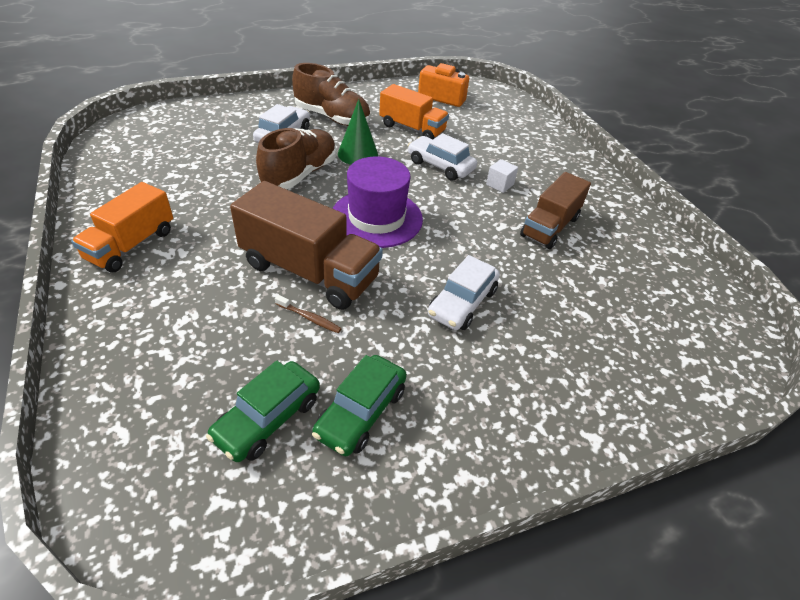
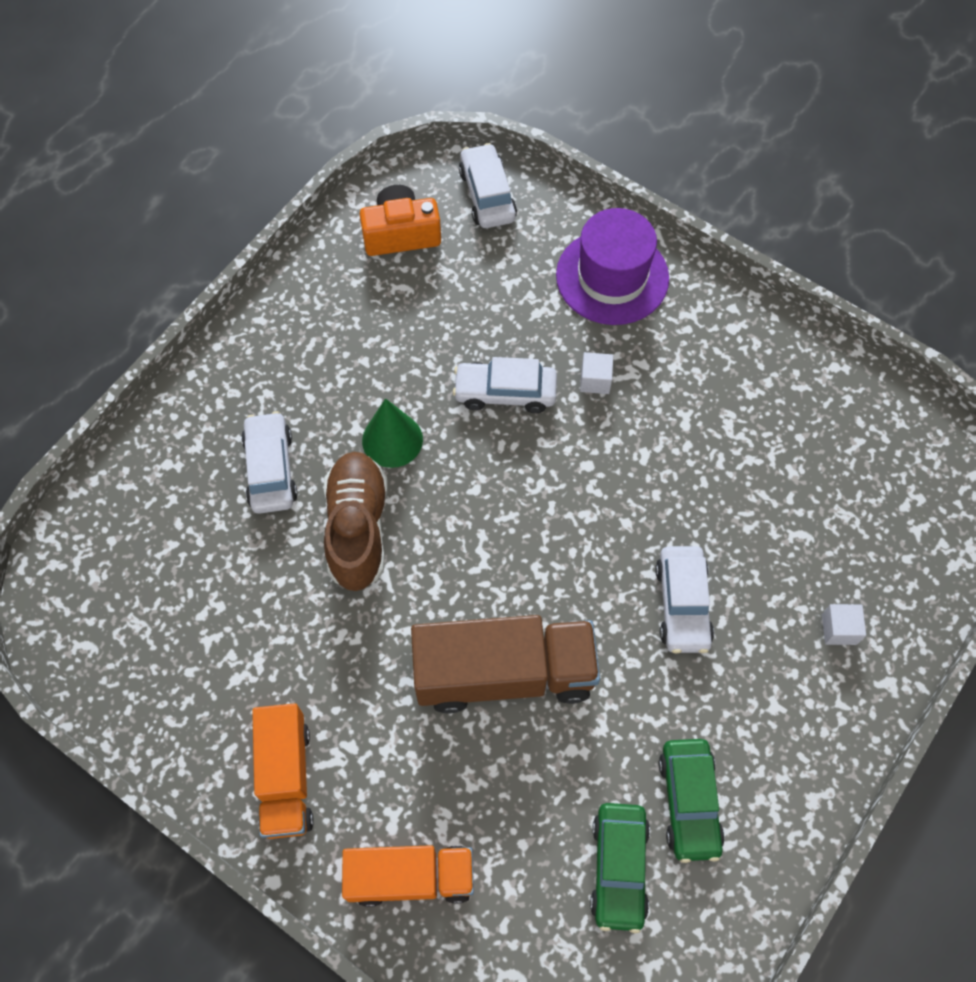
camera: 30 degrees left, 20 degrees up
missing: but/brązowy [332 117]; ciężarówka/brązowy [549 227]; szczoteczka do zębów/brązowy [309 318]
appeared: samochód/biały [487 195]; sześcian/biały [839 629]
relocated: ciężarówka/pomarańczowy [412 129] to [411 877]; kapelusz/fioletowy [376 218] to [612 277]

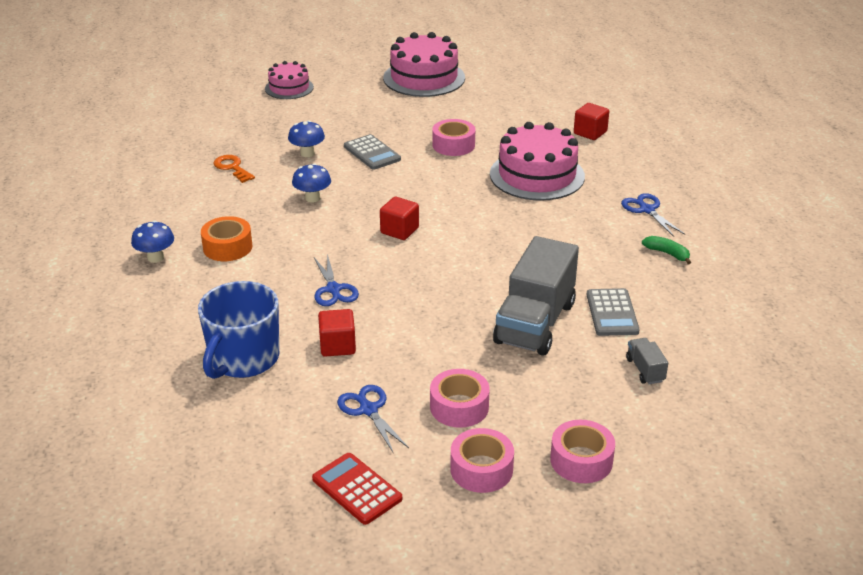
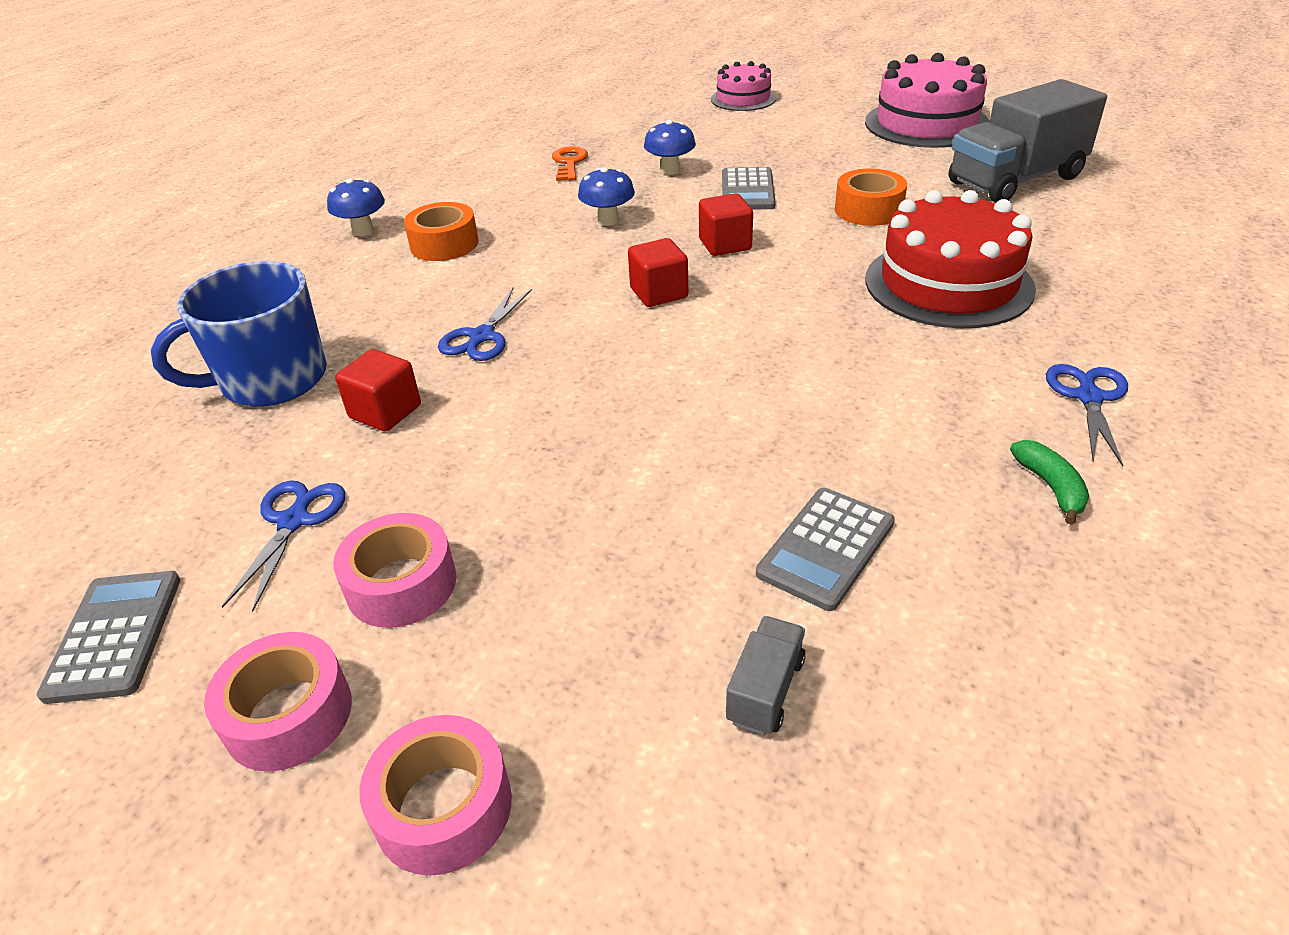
camera: 40 degrees right, 5 degrees up
relocated: sześcian/czerwony [590 133] to [725 244]; ciężarówka/szary [535 323] to [1015 180]
colour: taśma klejąca/różowy [453 145] to taśma klejąca/pomarańczowy [868 210]; tort/różowy [537 175] to tort/czerwony [948 284]; kalkulator/czerwony [357 489] to kalkulator/szary [115 636]

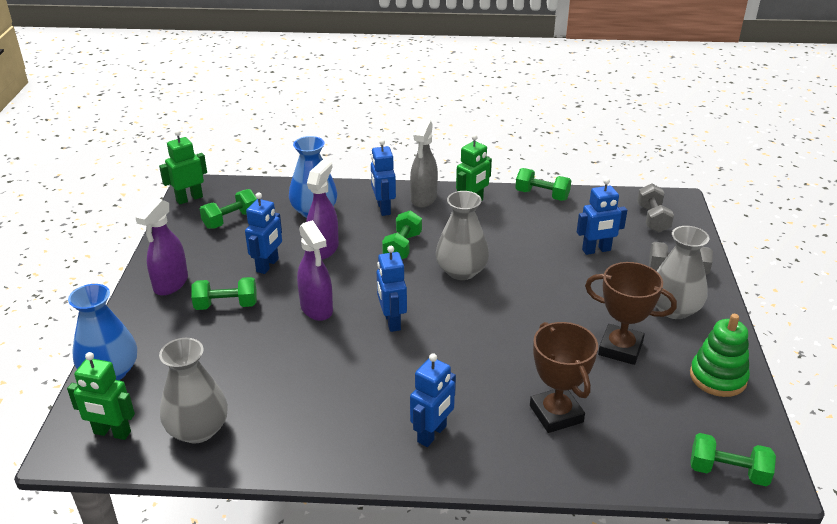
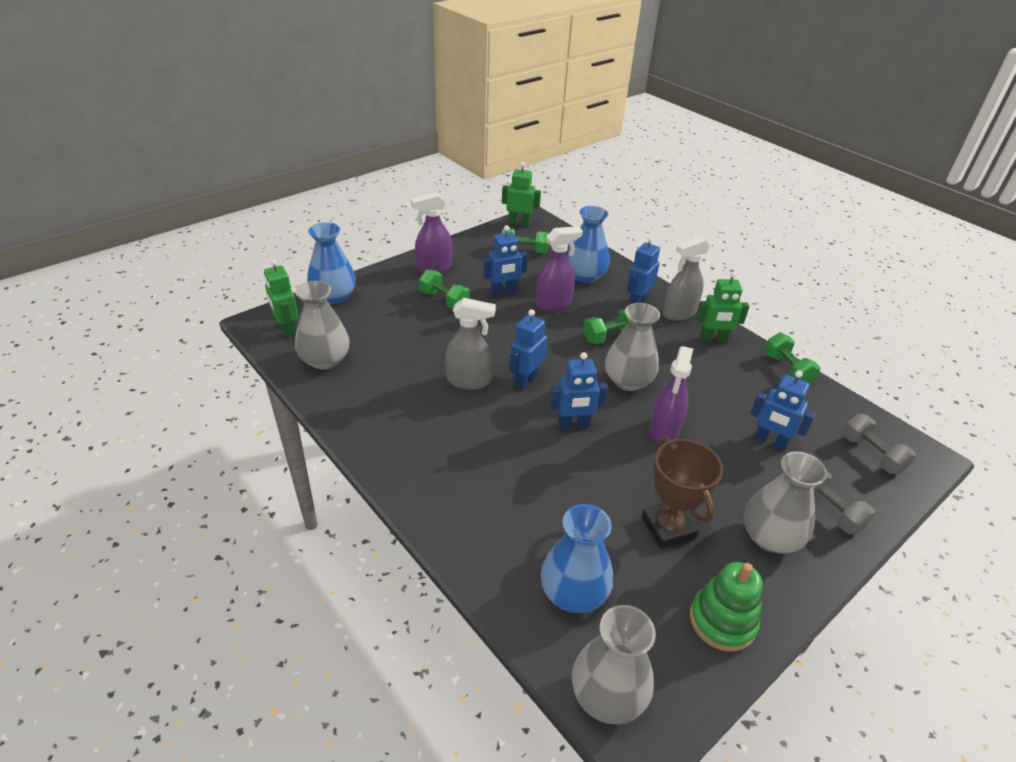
camera: 45 degrees right, 5 degrees up
missing: puchar/brązowy [556 414]
appeared: spryskiwacz/szary [468 381]; wazon/niebieski [573 593]
relocated: spryskiwacz/fioletowy [316 309] to [664 430]; robot/niebieski [432 434] to [573 424]
exchanged: hantel/zielony [728 472] to wazon/szary [607 695]
spun: hantel/szary [653 219] = [871 454] 75 degrees counterclockwise

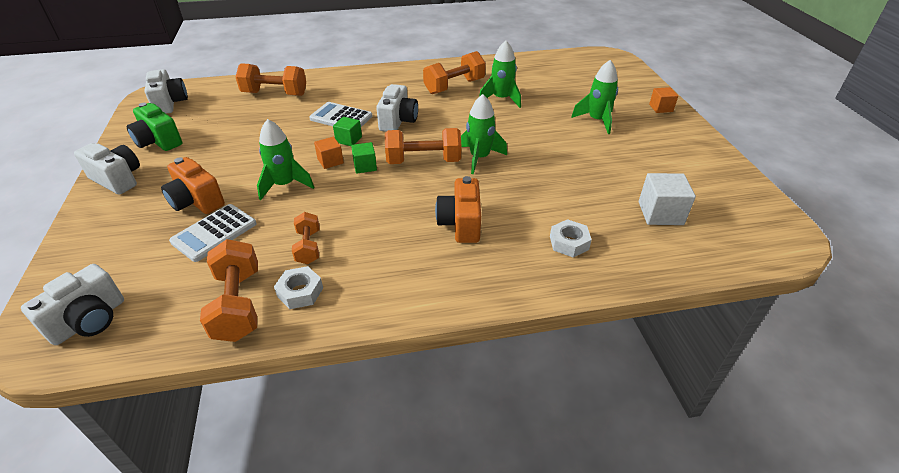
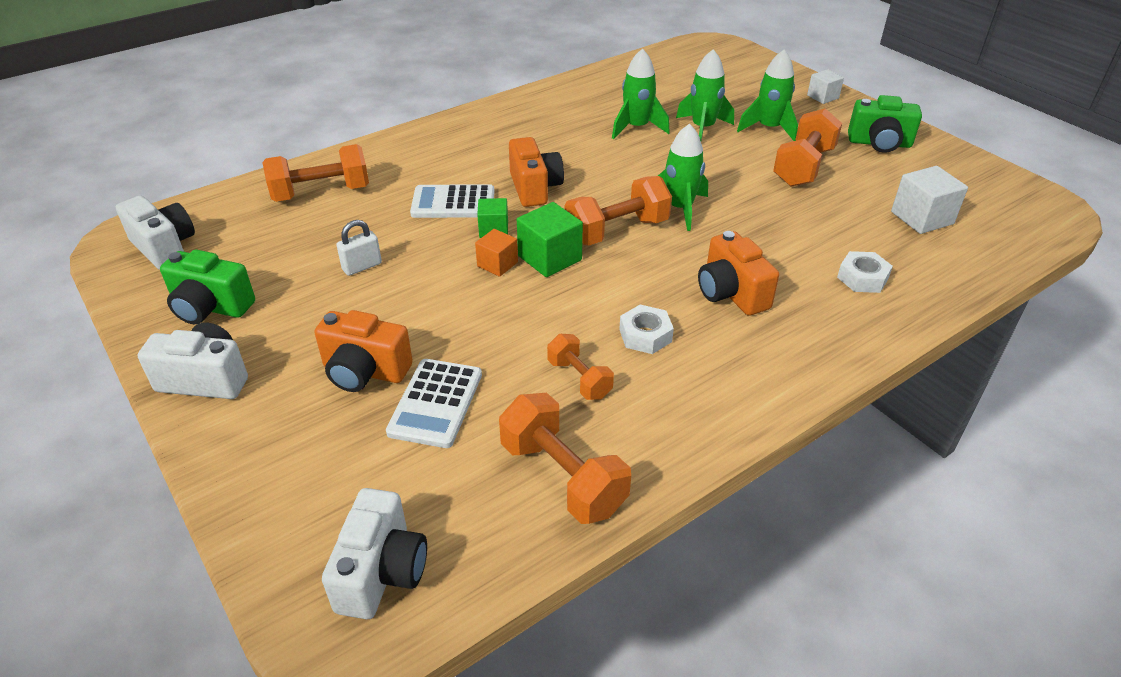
camera: 25 degrees left, 0 degrees up
appeared: aparat fotograficzny/zielony [879 143]; kłódka/biały [362 266]
relocated: hantel/pomarańczowy [454 86] to [803 167]; rakieta/zielony [285 185] to [702 128]; nakrętka/biały [300 292] to [645 335]
colour: aparat fotograficzny/biały [398 121] to aparat fotograficzny/pomarańczowy [534 188]; sześcian/pomarańczowy [661 108] to sześcian/biały [822 97]
size: sześcian/zielony [365 166] = [550 258] x1.58

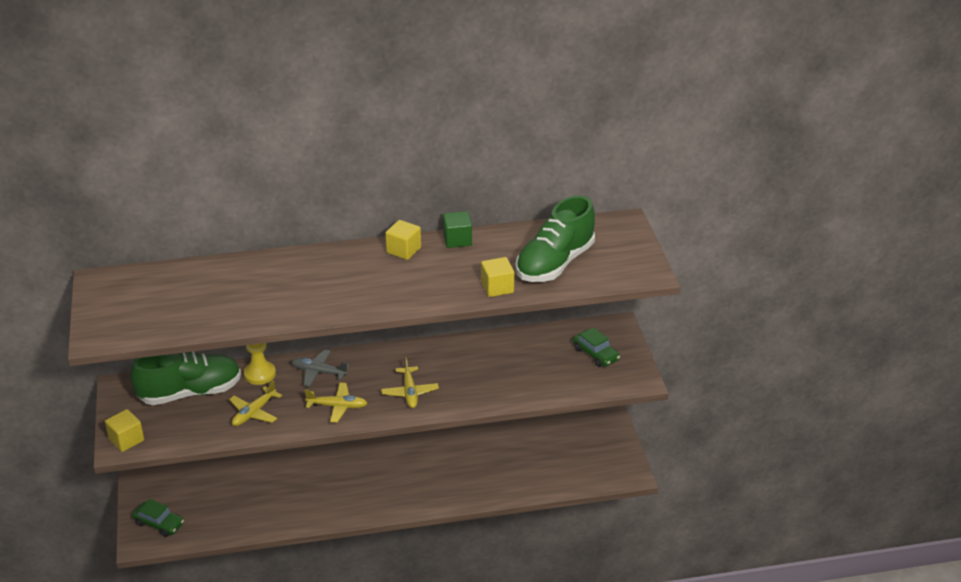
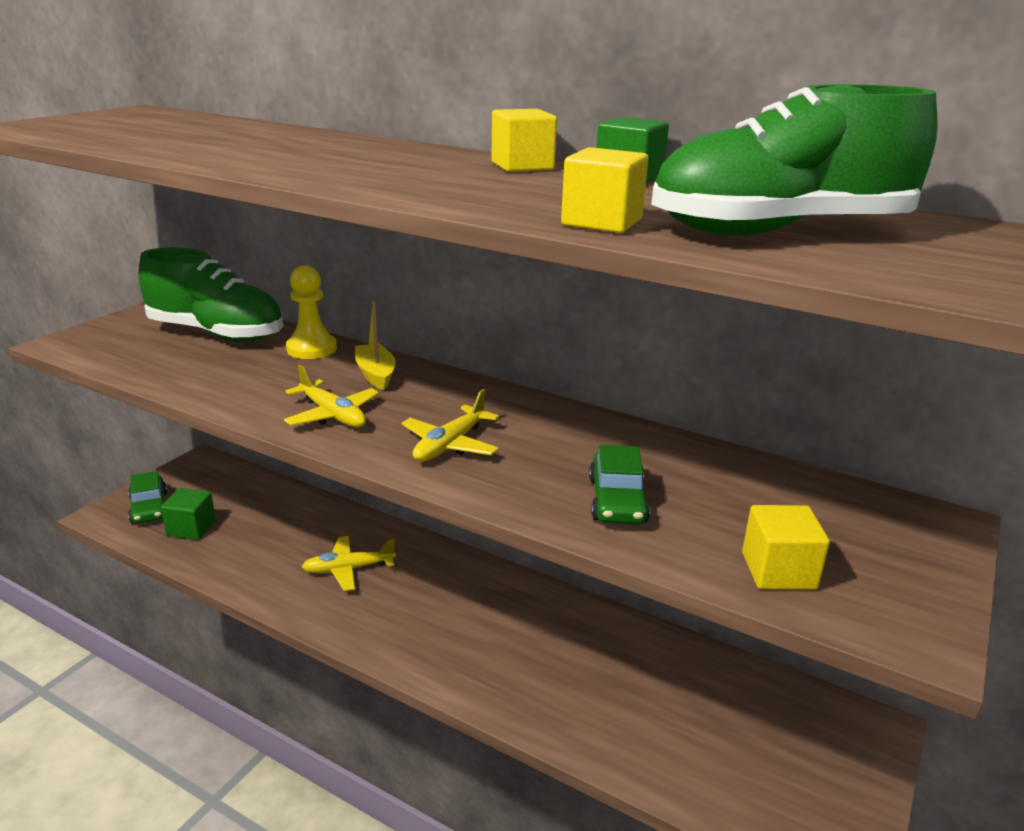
camera: 40 degrees right, 10 degrees down
appeared: sześcian/zielony [191 528]
relocated: samochód/zielony [596 354] to [617 500]; samolot/żółty [254 412] to [348 569]; sześcian/żółty [126 440] to [778 571]
exchanged: samolot/szary [318 372] to łódka/żółty [376 374]

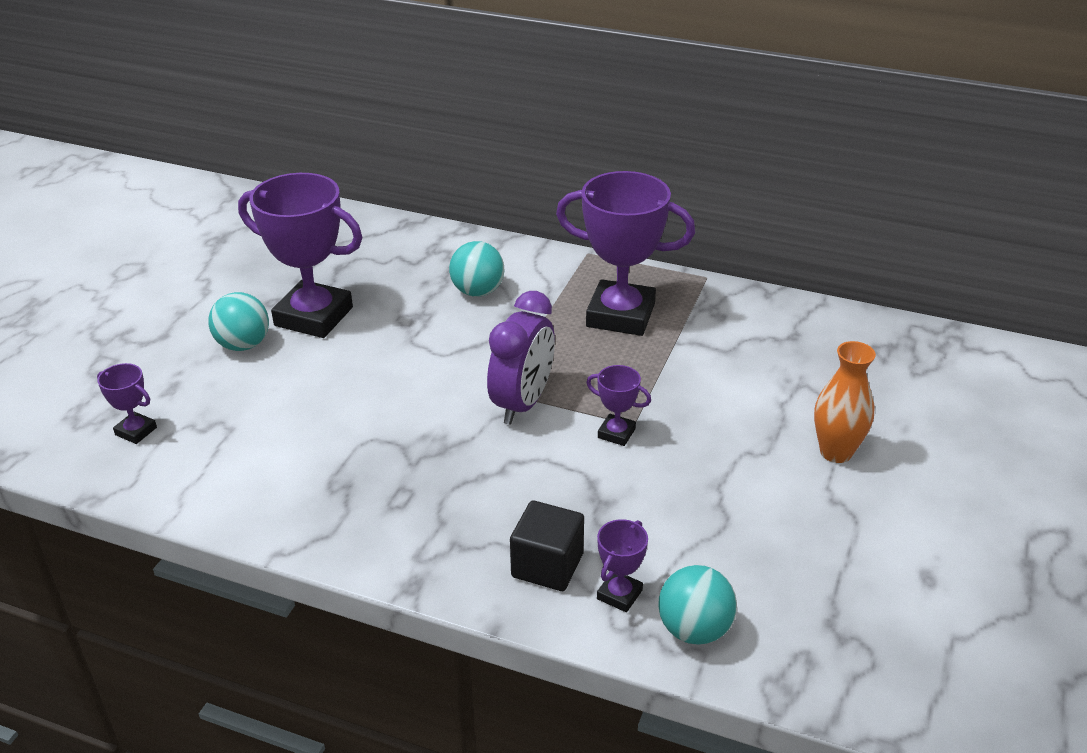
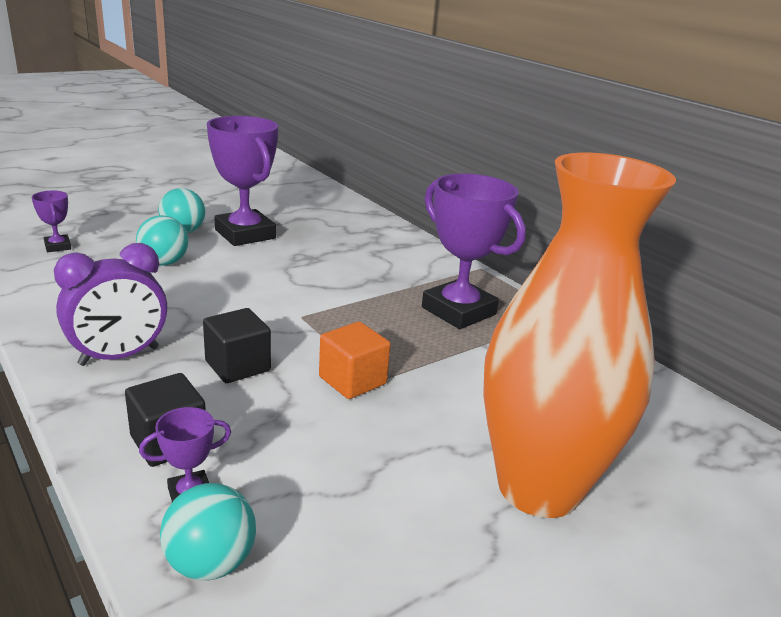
camera: 30 degrees right, 10 degrees down
appeared: sześcian/czarny [237 366]
relocated: piłka/turkusowy [477 291] to [164 263]; budzik/fioletowy [522 403] to [119 356]
exchanged: puchar/fioletowy [616 433] to sześcian/pomarańczowy [352 380]
size: wazon/pomarańczowy [836 452] = [538 487] x2.25

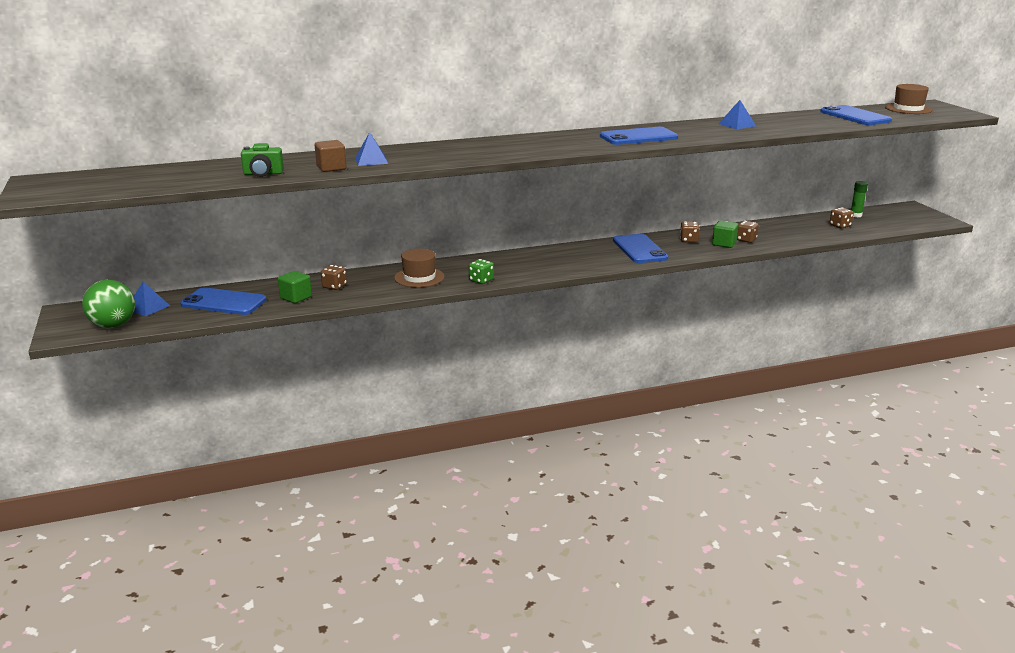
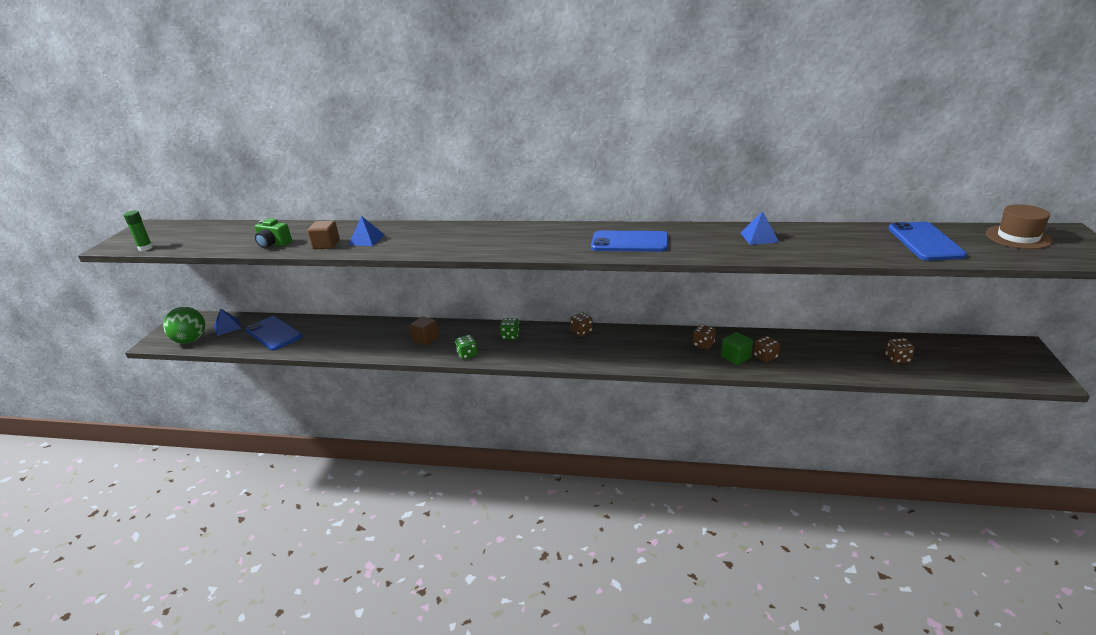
camera: 30 degrees right, 5 degrees up
missing: telefon/niebieski [639 249]; sześcian/zielony [296 297]
appeared: kostka do gry/zielony [510 336]
relocated: klej w sztyfcie/zielony [855 215] to [145 248]; kostka do gry/brązowy [334 286] to [581 331]
exchanged: kapelusz/brązowy [419 277] to sześcian/brązowy [426 339]

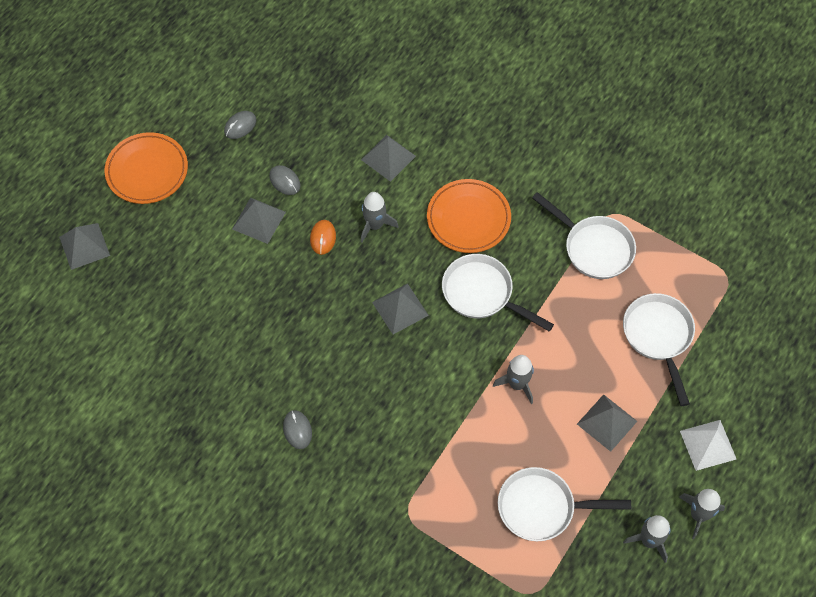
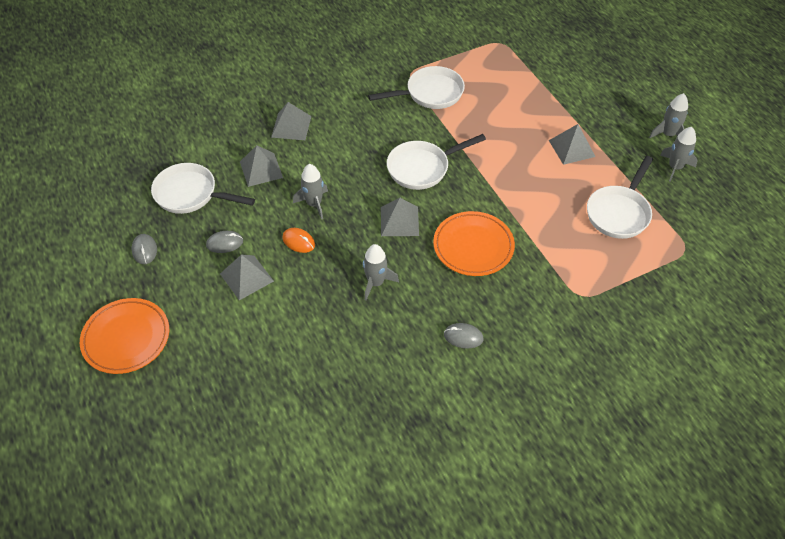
camera: 60 degrees left, 10 degrees down
missing: piramida/biały [708 444]
relocated: talerz/pomarańczowy [468 218] to [473 246]; piramida/szary [84 246] to [291 126]; patelnia/biały [658 337] to [190 194]; rakieta/szary [517 384] to [375 283]

